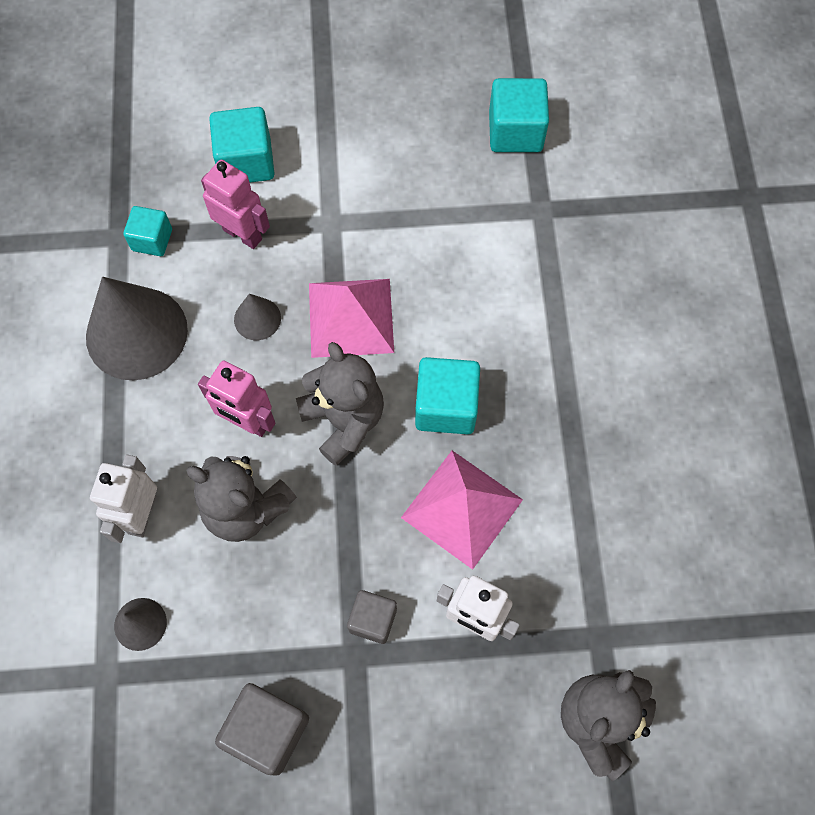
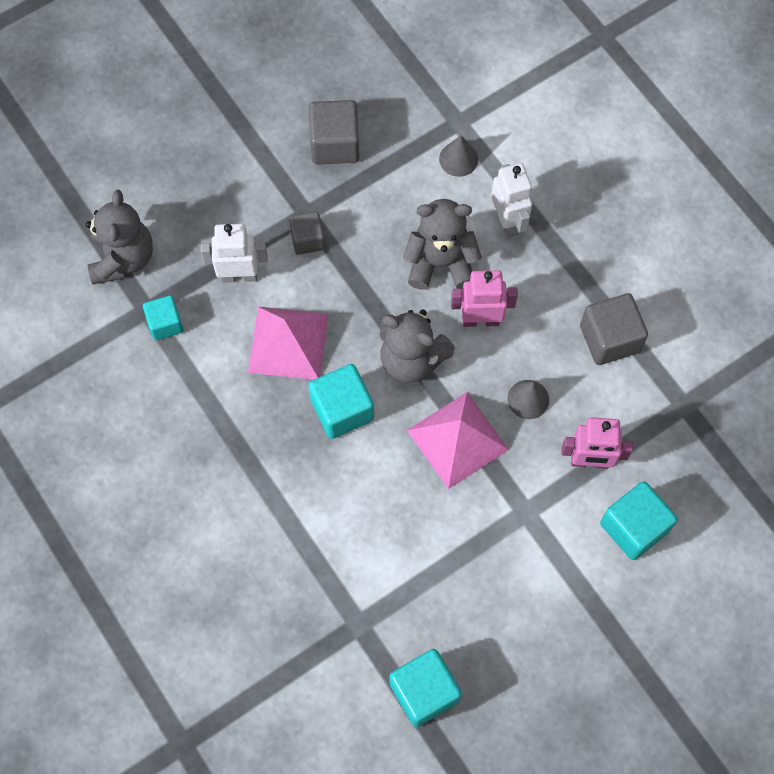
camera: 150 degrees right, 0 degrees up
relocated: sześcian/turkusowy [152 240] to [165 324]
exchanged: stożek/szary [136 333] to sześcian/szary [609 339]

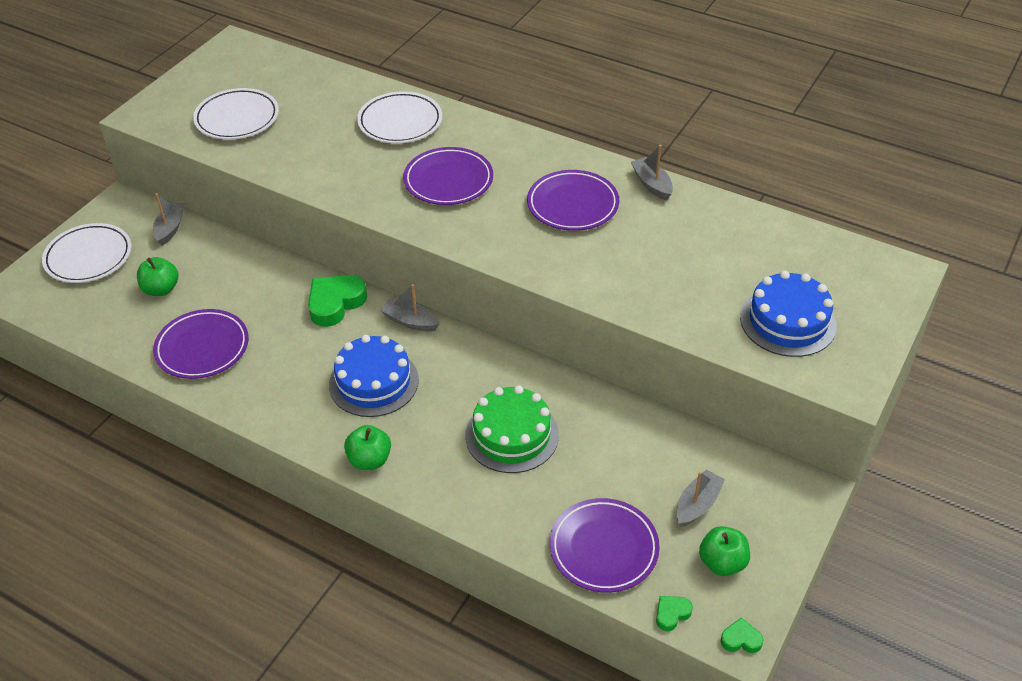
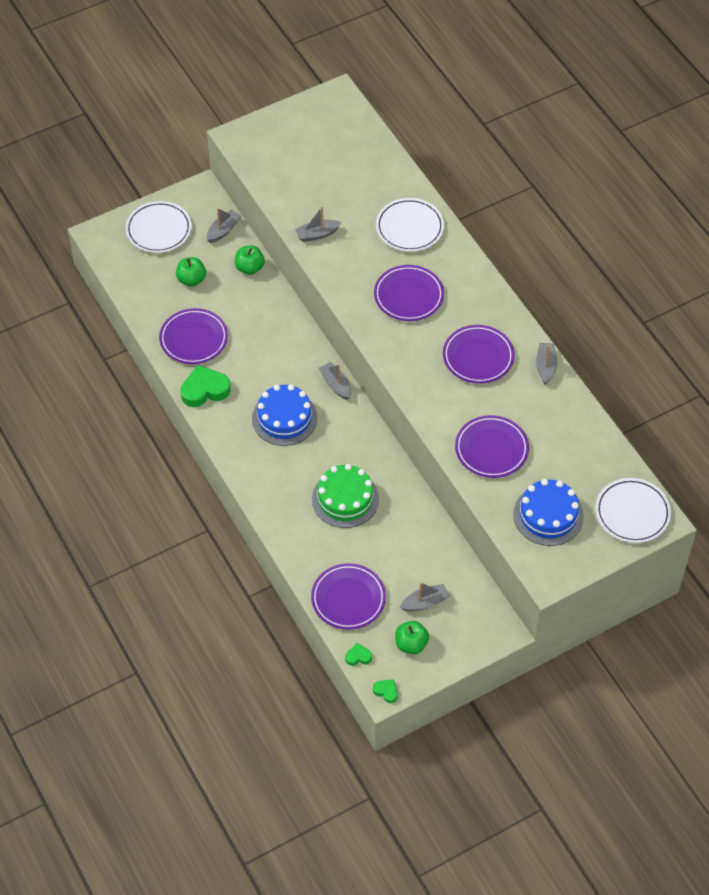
camera: 30 degrees right, 10 degrees up
appeared: łódka/szary [317 234]; talerz/fioletowy [491 449]
relocated: talerz/biały [237 118] to [632 513]; serce/zielony [335 303] to [205 390]; jabłko/zielony [369 460] to [249 268]

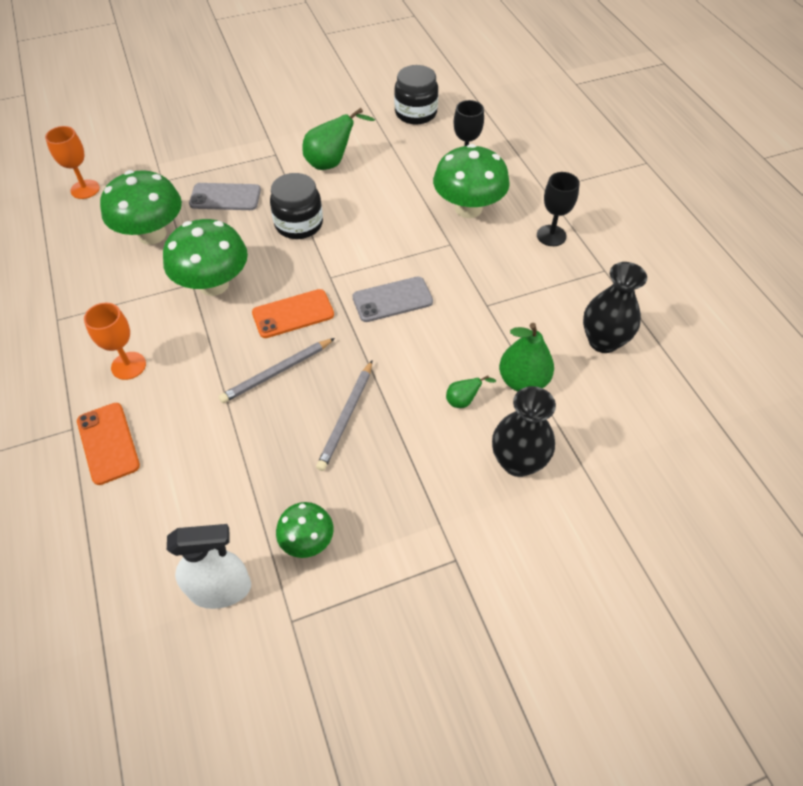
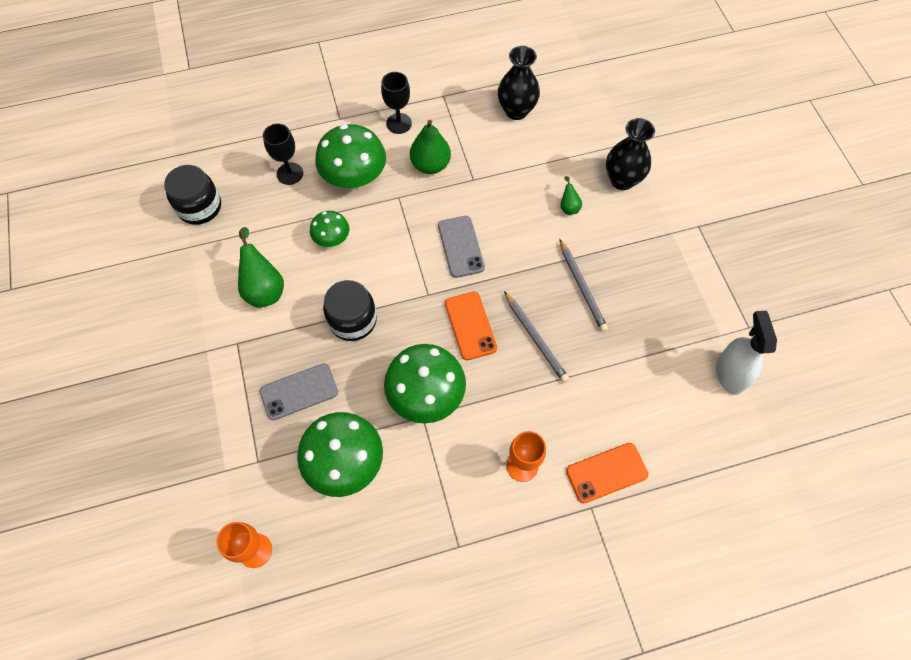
camera: 85 degrees left, 10 degrees up
relocated: gruszka/zielony [523 381] to [430 165]; grzyb/zielony [307 540] to [332 239]
spun: telefon/szary [225 197] = [299 391] 60 degrees clockwise; ołówek/szary [346 417] = [582 287] 45 degrees clockwise

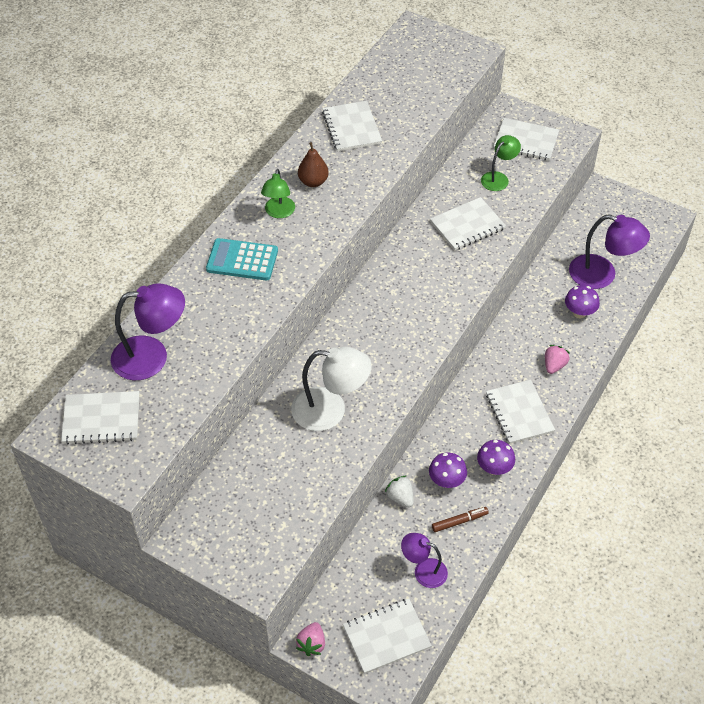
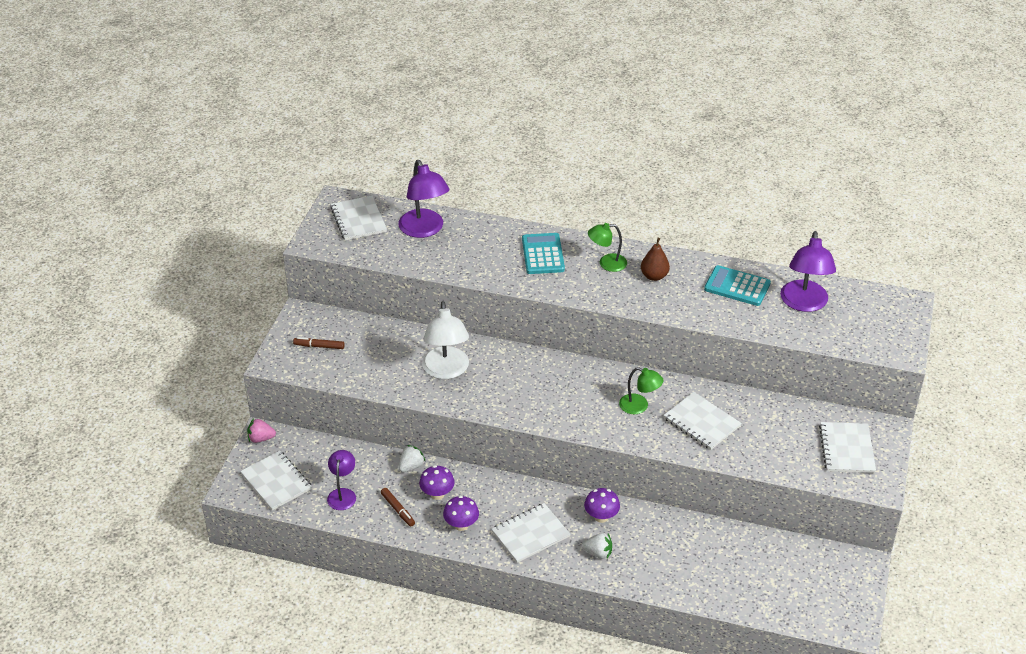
camera: 75 degrees right, 10 degrees down
appeared: flamaster/brązowy [319 346]
relocated: lampka/zielony [498 178] to [639 406]; lampka/fioletowy [602 275] to [804 303]; grzyb/fioletowy [579 313] to [601 517]
exchanged: zeszyt/biały [352 128] to kalkulator/turkusowy [737 286]
colour: truskawka/różowy [554 365] to truskawka/biały [598 553]

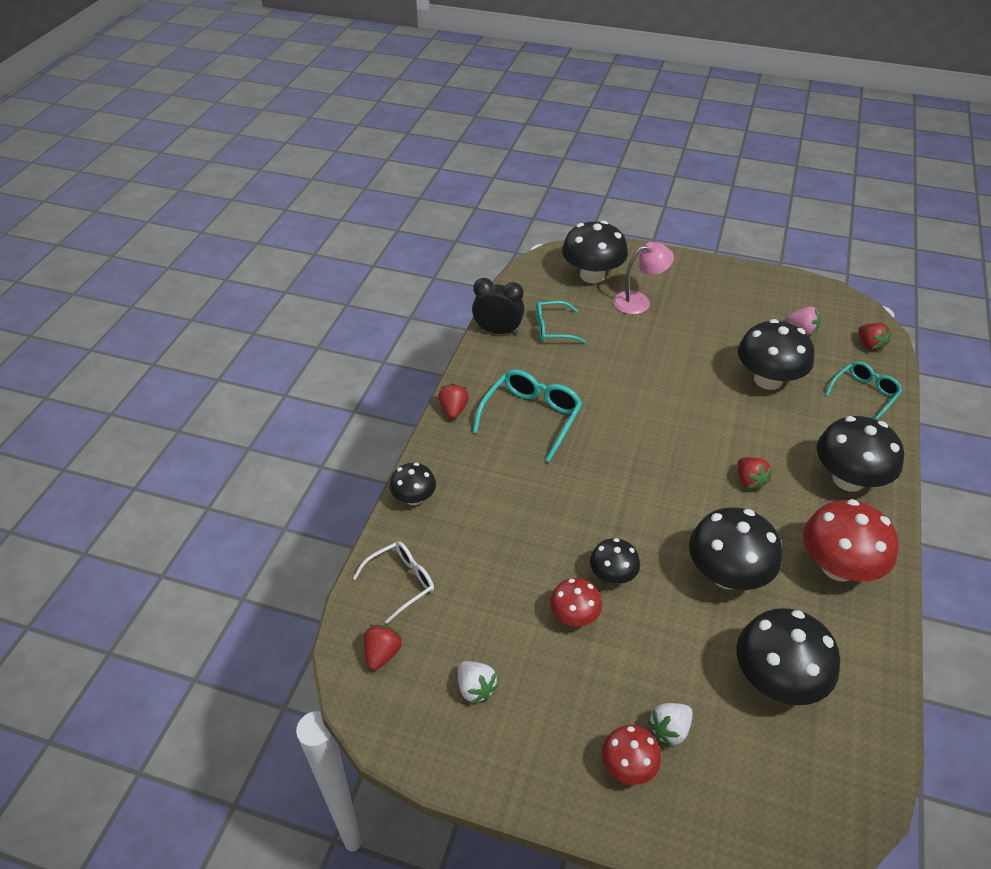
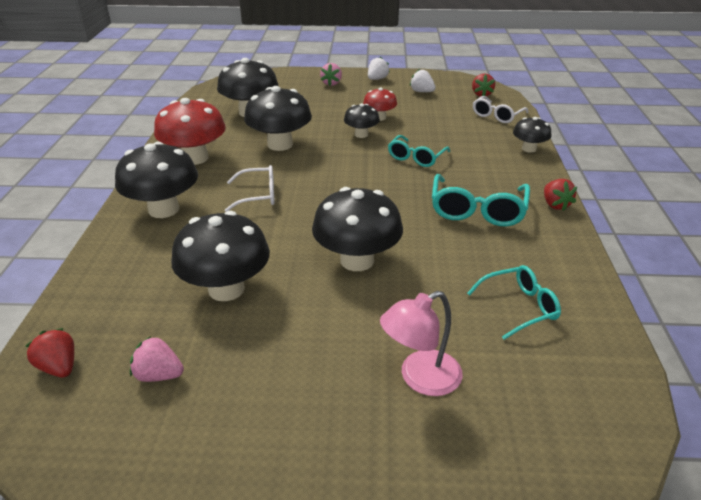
camera: 165 degrees right, 10 degrees down
missing: budzik/czarny [498 331]
relocated: grzyb/czarny [592 275] to [357 260]; okulary/turkusowy [864 394] to [416 157]; truskawka/biały [669 730] to [377 79]
exchanged: truskawka/czerwony [749 481] to okulary/biały [258 195]; grzyb/czerwony [628 766] to truskawka/różowy [331 83]

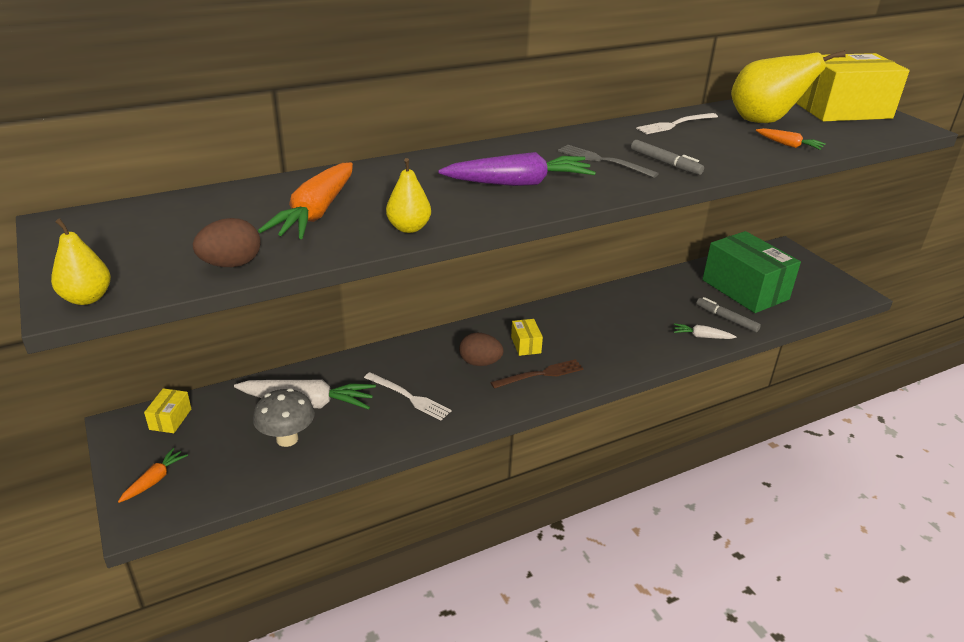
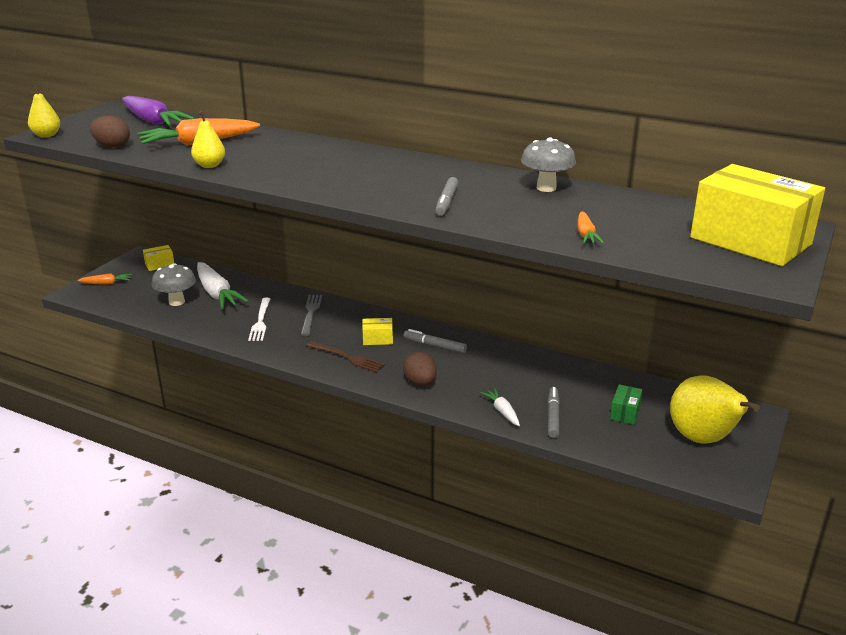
camera: 55 degrees right, 5 degrees down
appeared: flamaster/szary [434 346]
relocated: gruszka/żółty [764 121] to [703 439]; widelec/szary [603 161] to [311 313]; marchewka/fioletowy [519 183] to [153 121]; jajko/brązowy [480 363] to [420 383]
exchanged: widelec/biały [675 124] to grzyb/szary [546 188]
spun: pudełko/żółty [526 345] = [377 339] 45 degrees clockwise
size: pudełko/zielony [745 289] = [625 412] x0.41

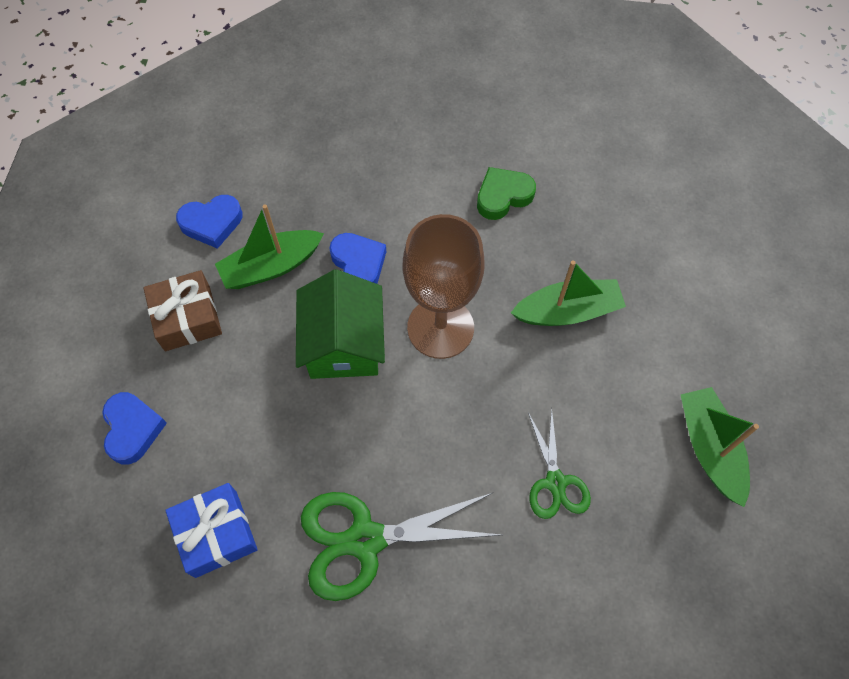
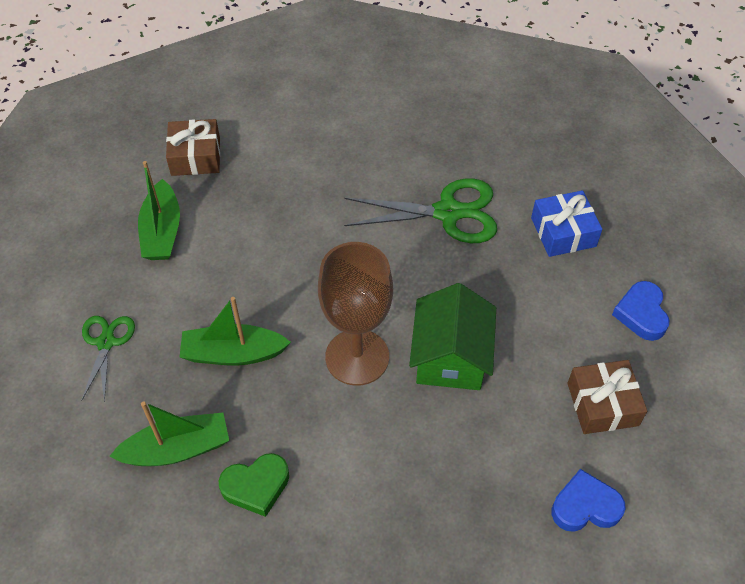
camera: 170 degrees left, 10 degrees down
missing: serce/niebieski [358 264]
appeared: prezent/brązowy [195 156]
relocated: łódka/zielony [271 266] to [177 449]; nożyczki/zielony [555 482] to [106 342]

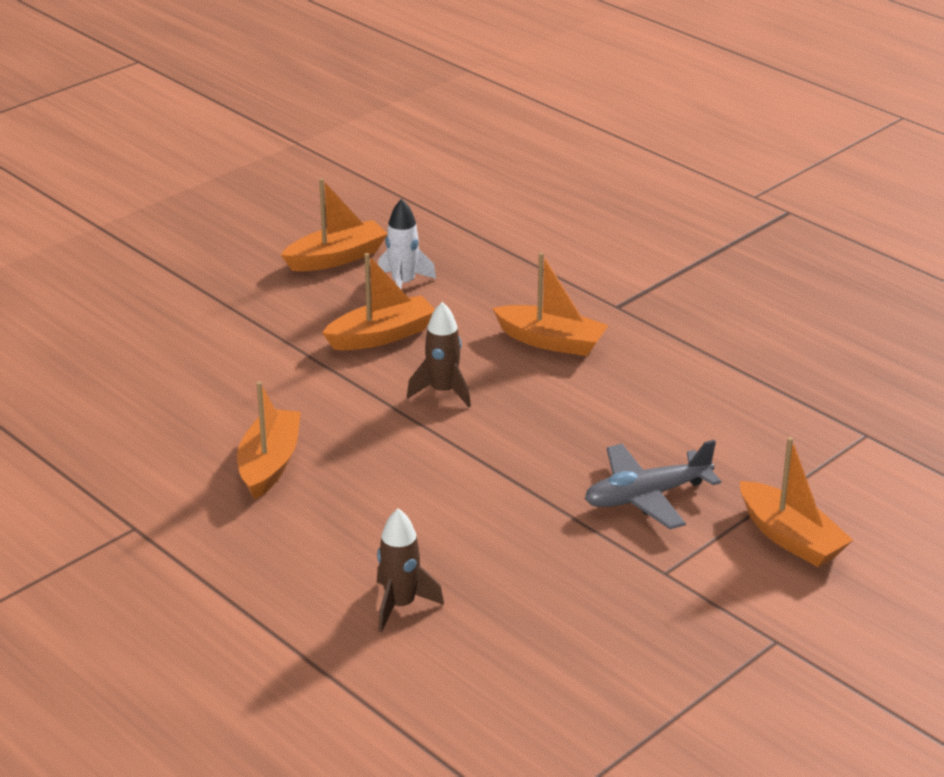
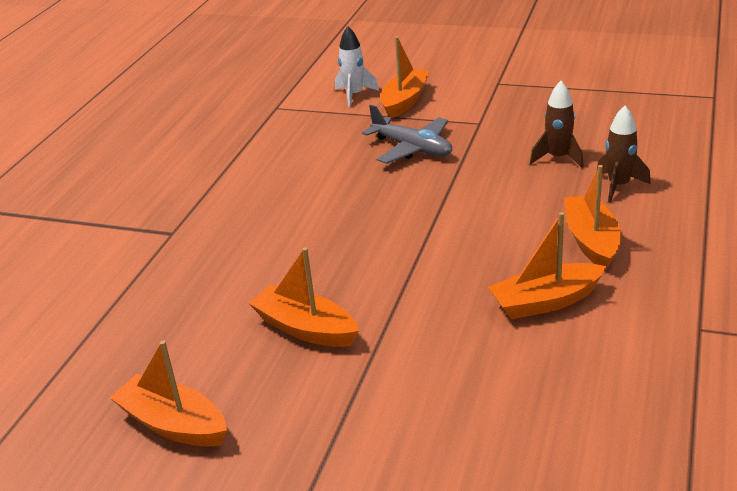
camera: 115 degrees left, 0 degrees up
relocated: rakieta/biały [403 284] to [354 95]; łódka/pomarańczowy [551 341] to [591 241]; rakieta/brązowy [443 392] to [558 158]

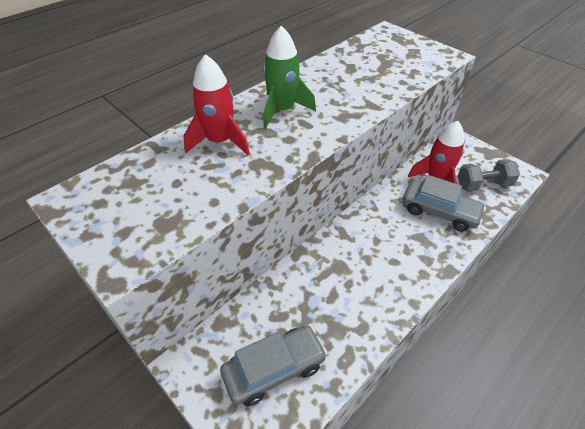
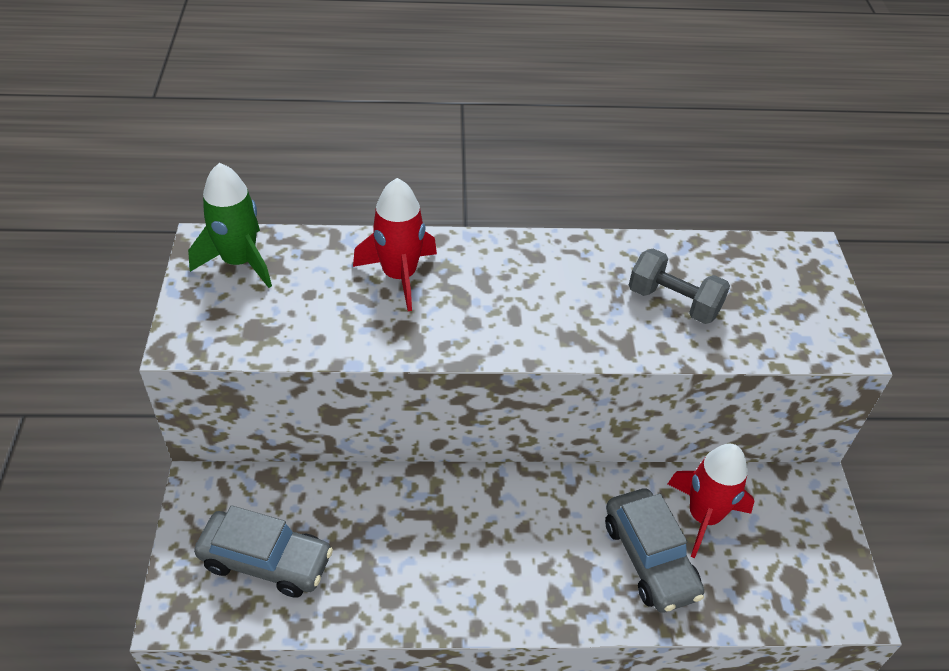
camera: 40 degrees right, 0 degrees up
relocated: rakieta/zielony [282 110] to [239 262]; hantel/szary [483 185] to [673 302]

